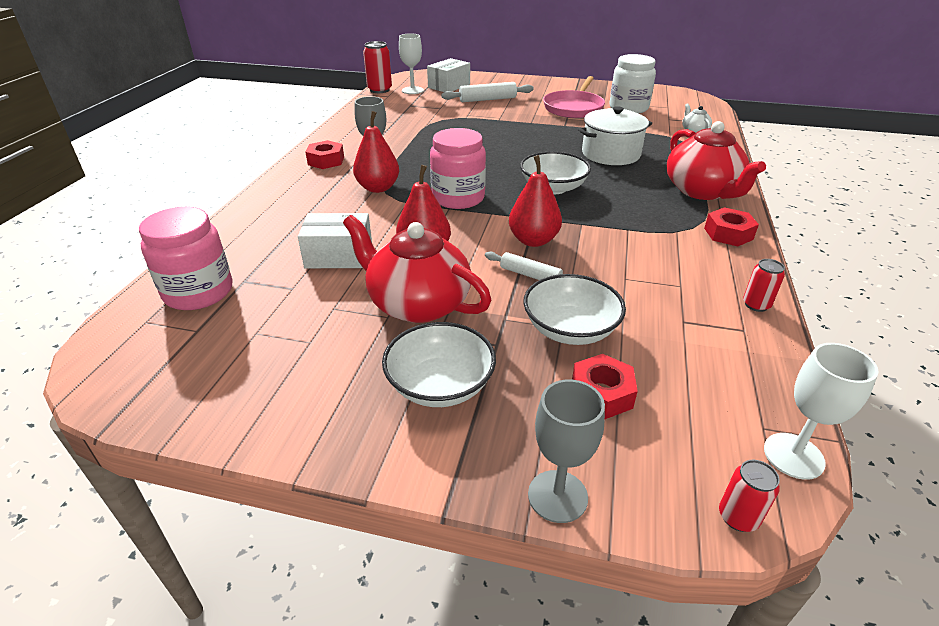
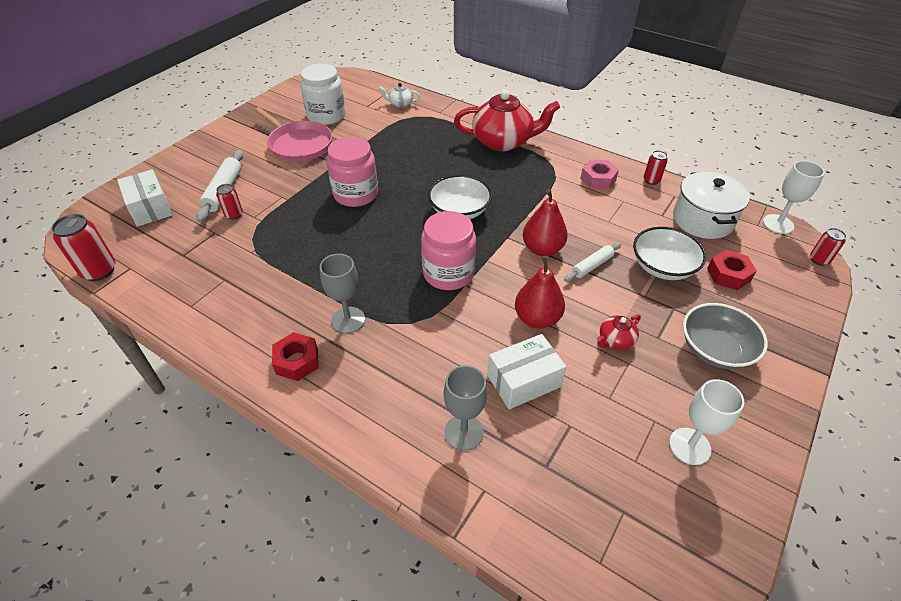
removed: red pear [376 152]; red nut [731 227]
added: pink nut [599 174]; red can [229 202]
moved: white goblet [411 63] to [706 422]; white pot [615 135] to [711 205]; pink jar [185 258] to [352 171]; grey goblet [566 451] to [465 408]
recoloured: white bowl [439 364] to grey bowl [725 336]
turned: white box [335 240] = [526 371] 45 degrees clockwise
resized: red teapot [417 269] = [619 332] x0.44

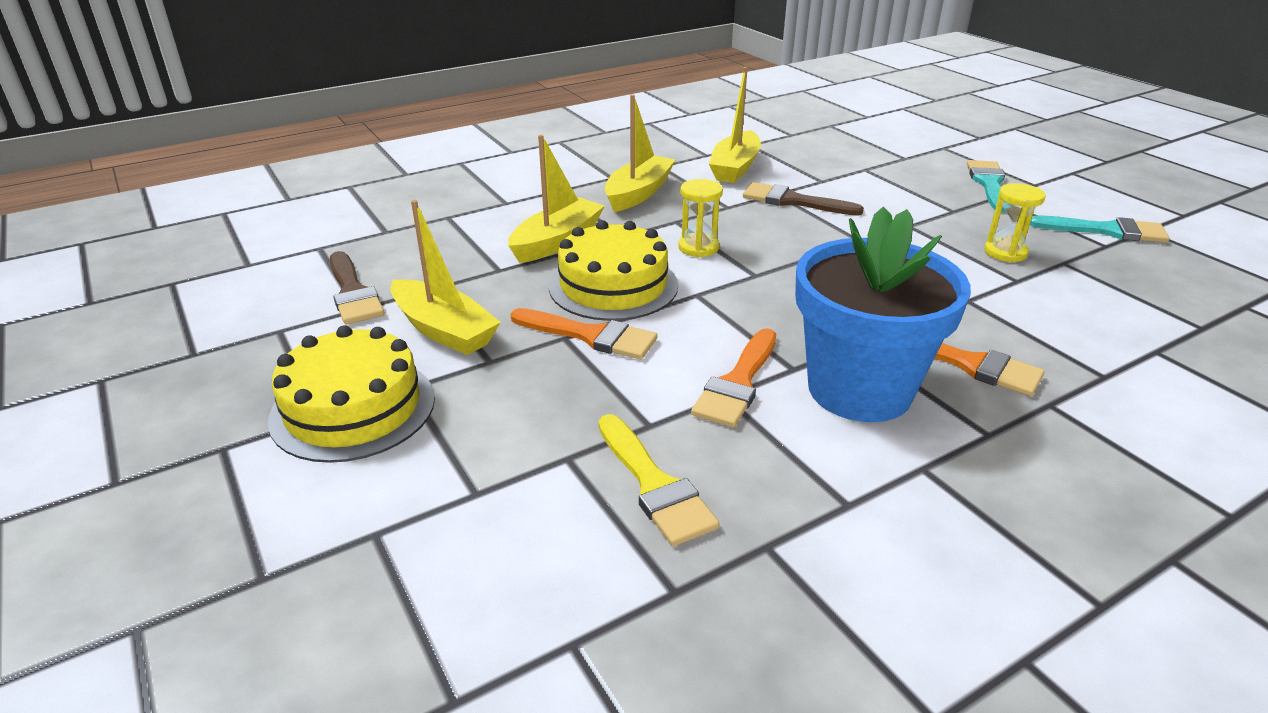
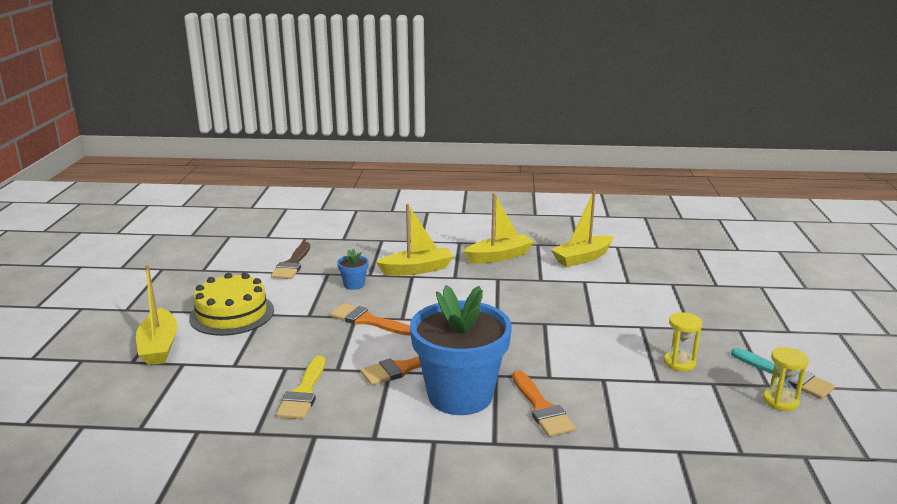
removed: turquoise brush [986 186]; brown brush [803 199]; yellow cake [613 270]
added: blue flower pot [353 269]
moved: yellow hourglass [700 218] to [786 379]; yellow boat [445 277] to [156 315]
turned: orange brush [584 333] = [370 319] 150 degrees clockwise

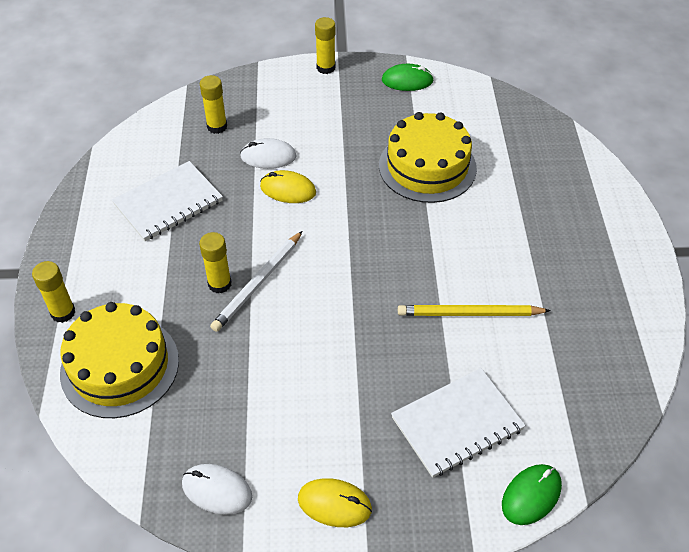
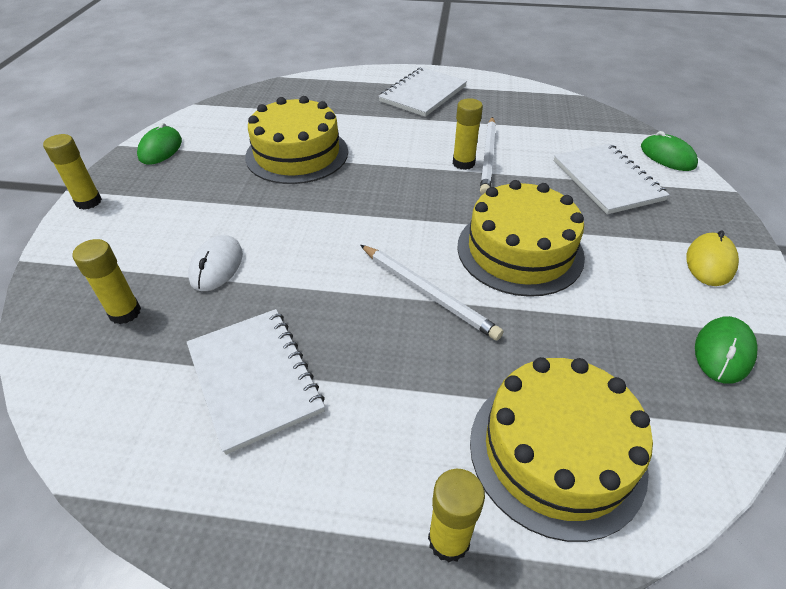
removed: yellow mouse [288 186]
added: white notebook [422 92]; yellow cake [521 238]
moved: yellow glue stick [215 262] to [468 134]
recoloured: yellow pencil [474 310] to white pencil [488 156]; white mouse [217 489] to green mouse [726 350]

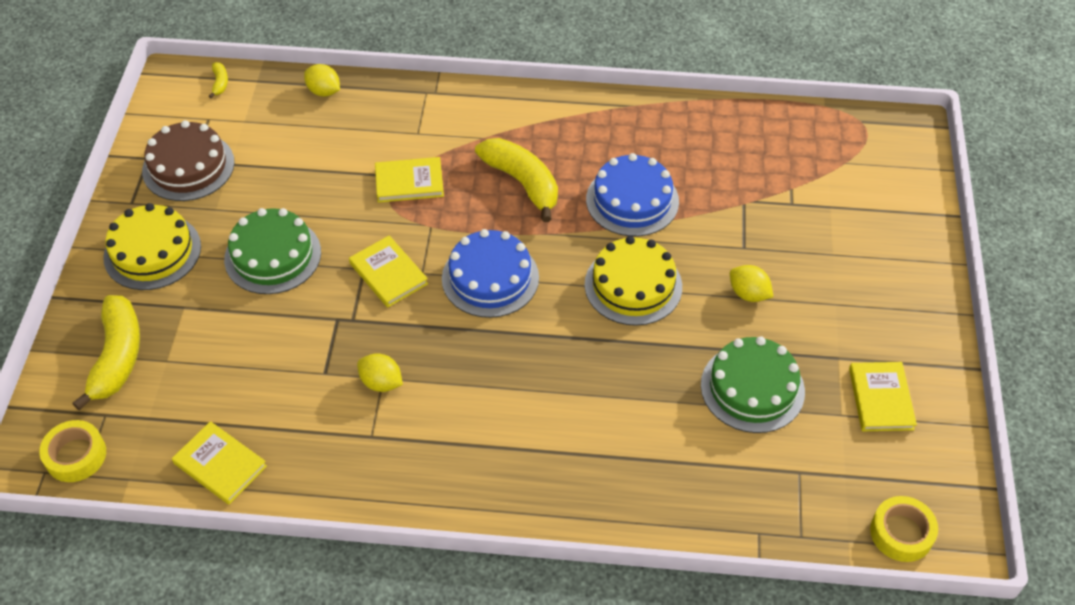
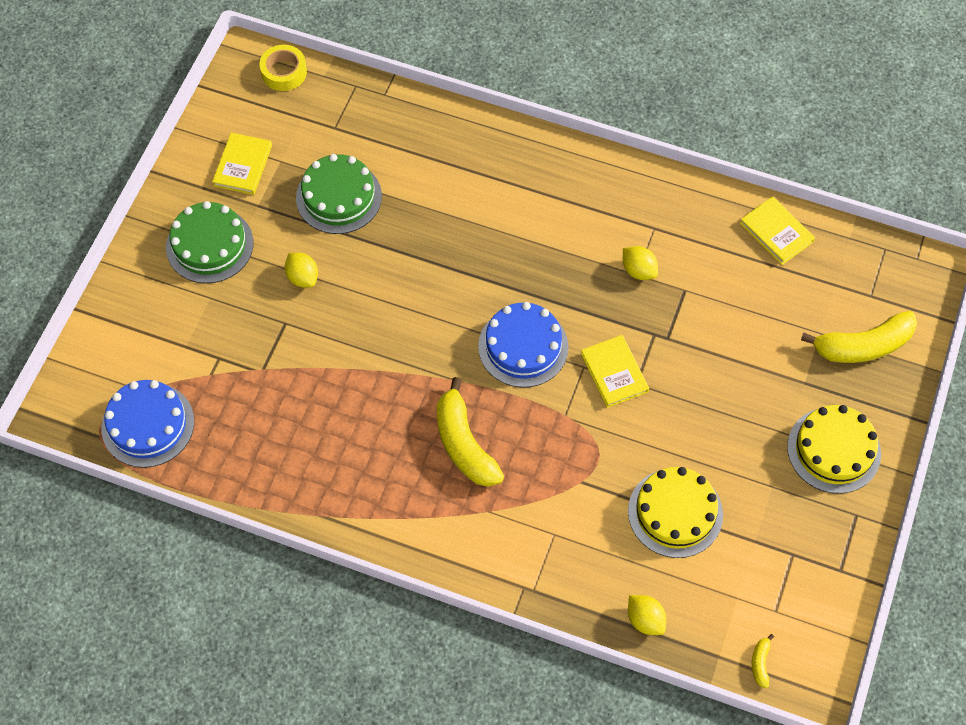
removed: brown cake [188 160]; yellow book [409 180]; yellow tape [72 451]
moved: blue cake [632 194] to [147 424]; green cake [272 251] to [209 242]; yellow cake [633 281] to [675 512]
turned: yellow banana [106 353] = [859 337] 120 degrees counterclockwise

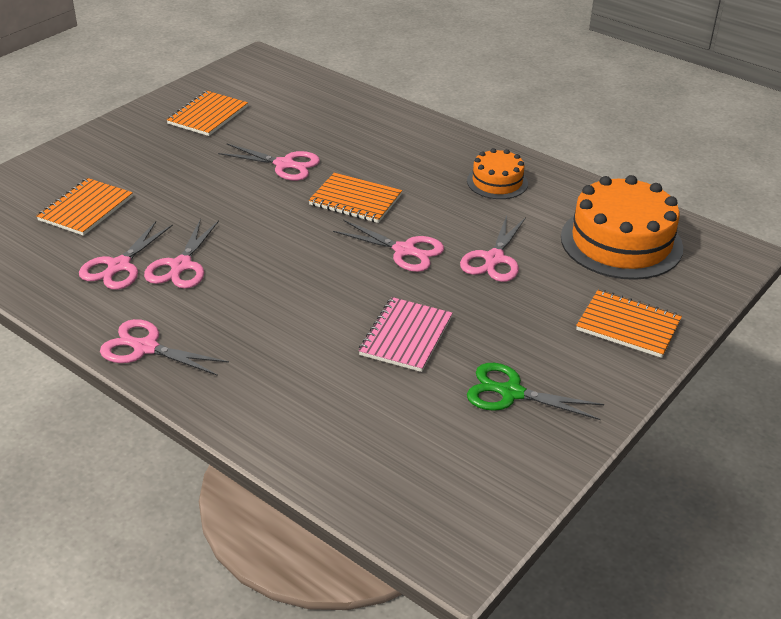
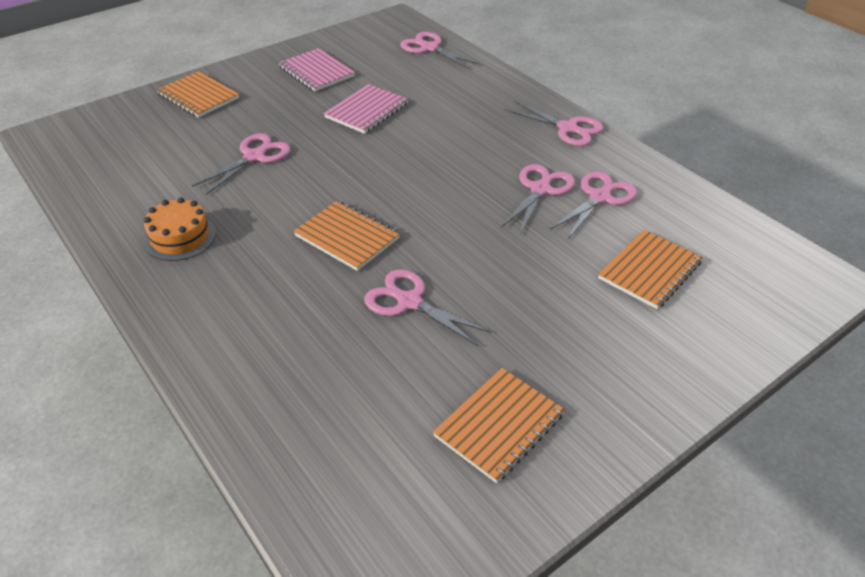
removed: orange cake [622 227]
moved: pink scissors [388 246] to [440 50]
replaced: green scissors [535 391] to pink notebook [316 70]

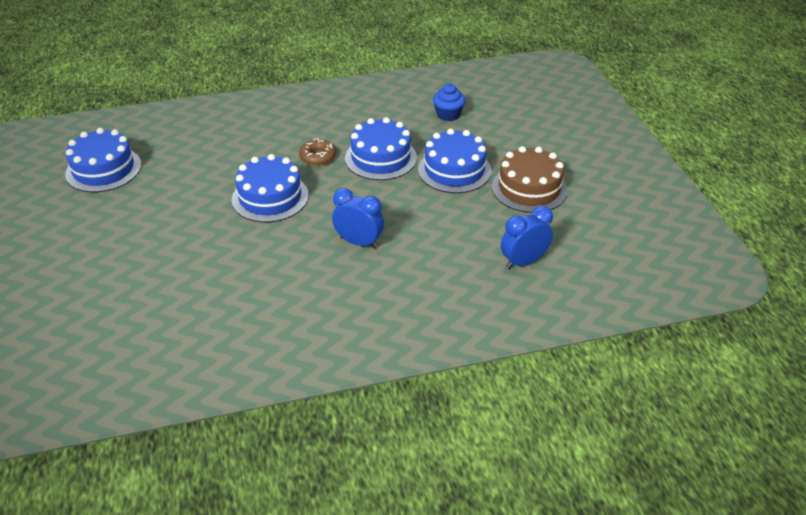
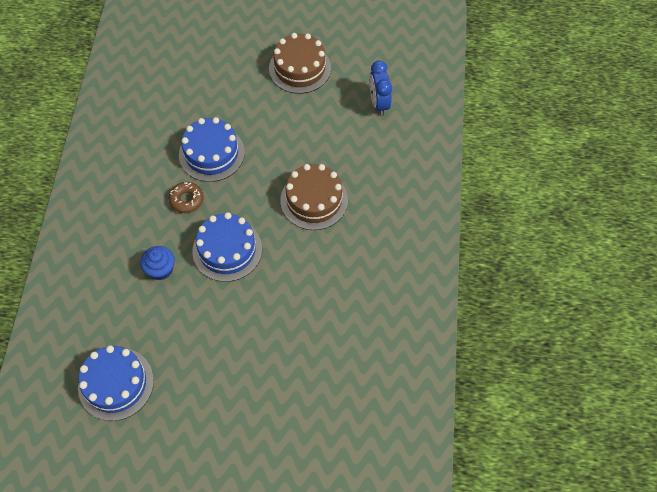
removed: blue cake [454 161]
moved: blue cupcake [449 102] to [157 263]
replaced: blue clock [358 218] to brown cake [314 197]

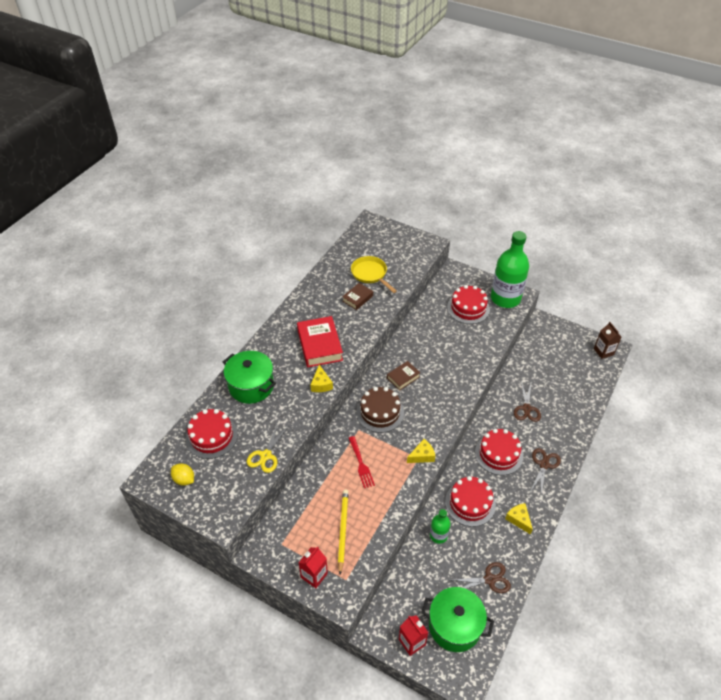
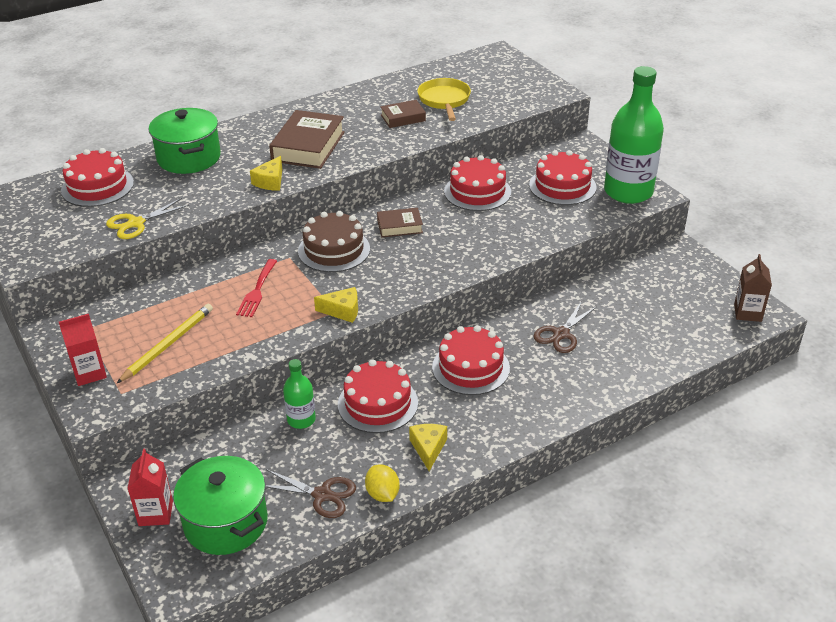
removed: brown scissors [545 472]
added: red cake [477 183]
moved: yellow lemon [182 474] to [382 483]
recoloured: red book [320 341] to brown book [307 139]

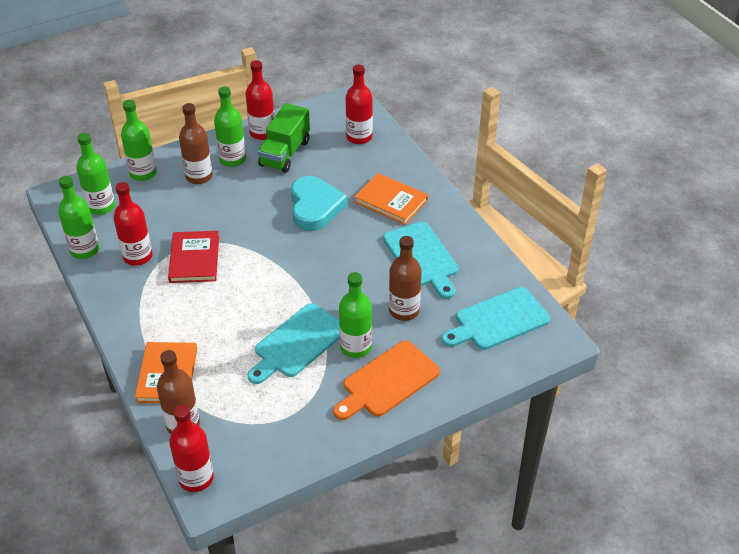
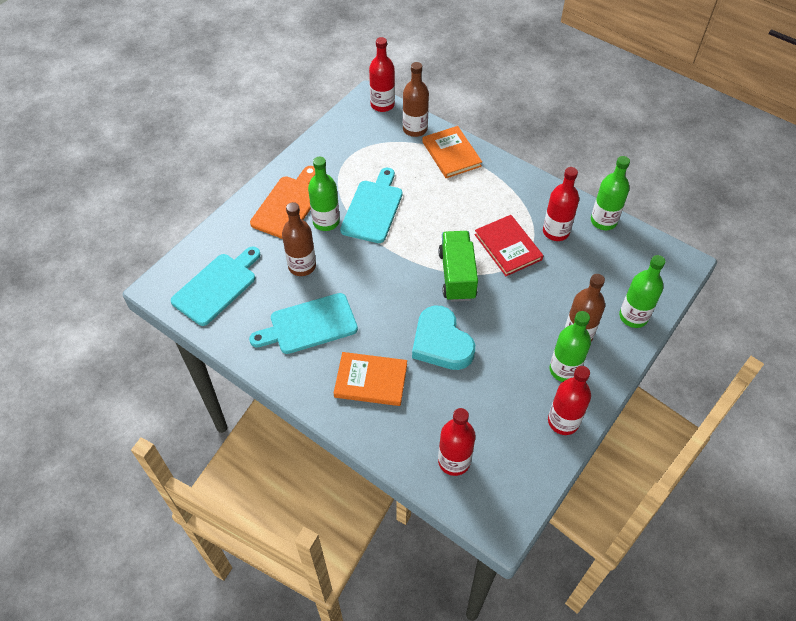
removed: green bottle [96 174]
moved: green truck [284 138] to [458 266]
turned: turquoise cutting board [421 260] = [303 323] 60 degrees counterclockwise

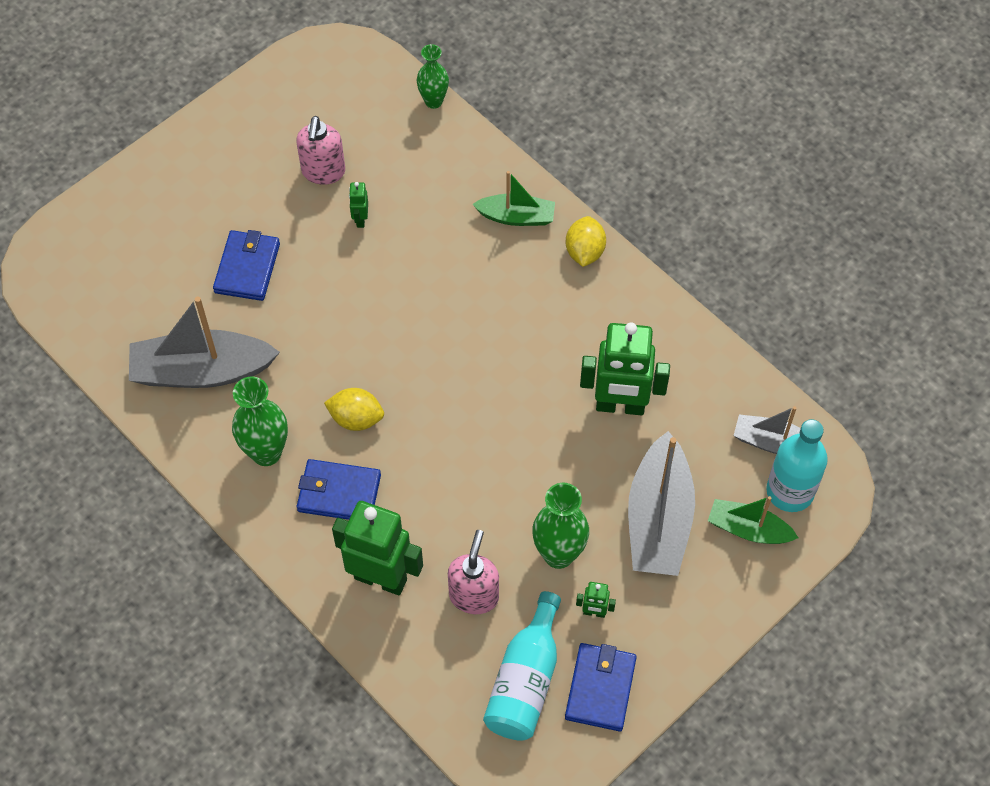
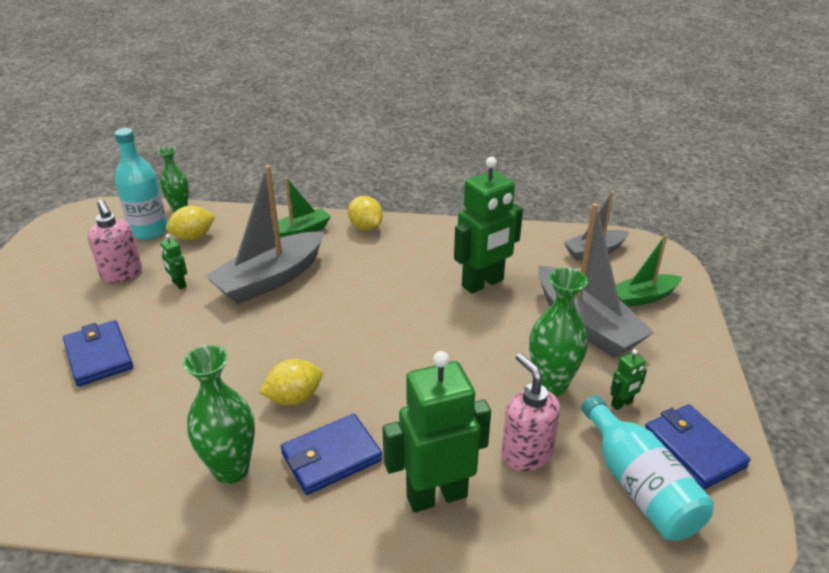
added: yellow lemon [191 223]
moved: grey boat [204 342] to [264 234]; turquoise bottle [797 465] to [141 184]

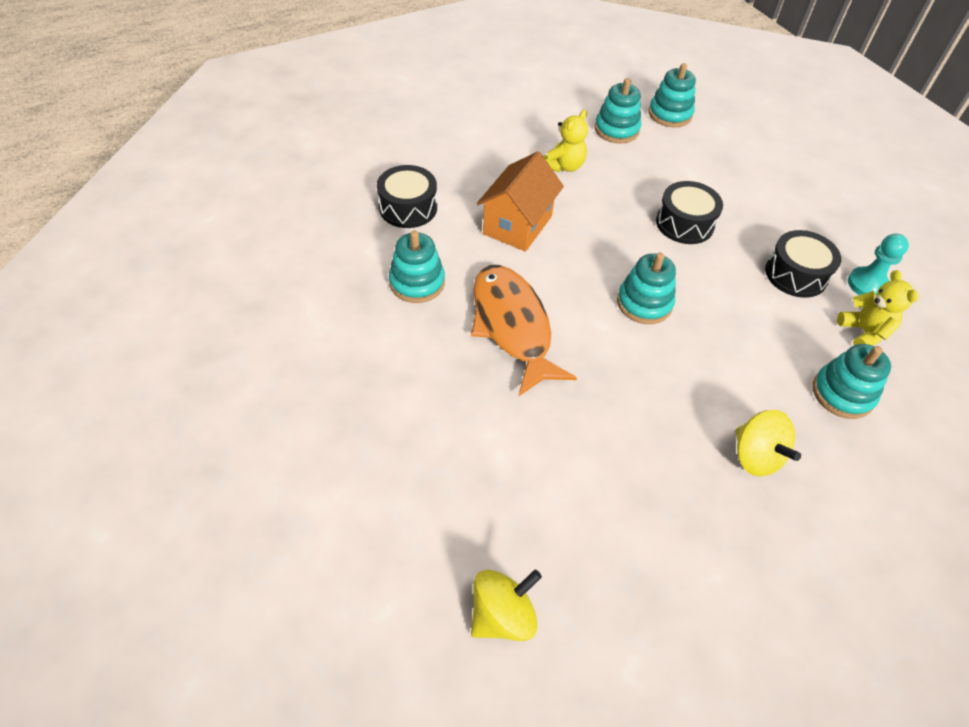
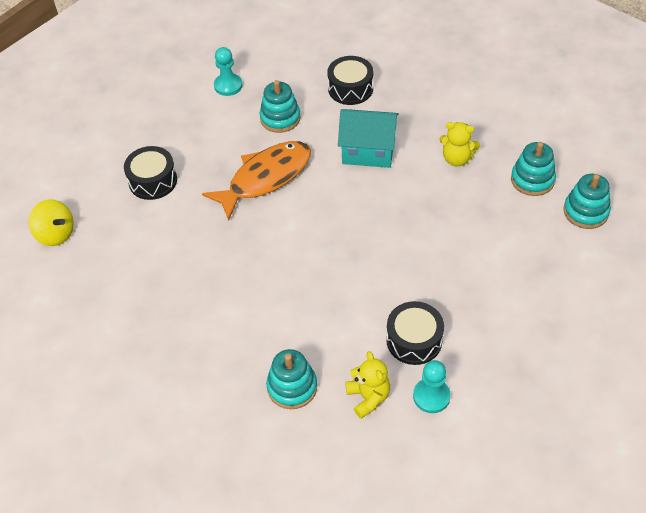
removed: turquoise stacking toy [646 288]; yellow spinning top [768 443]
added: turquoise pawn [228 71]
moved: black drum [689 212] to [150 173]
recoloured: orange house [520 201] to turquoise house [368 138]
turned: yellow teddy bear [877 308] = [367 385] 75 degrees counterclockwise

